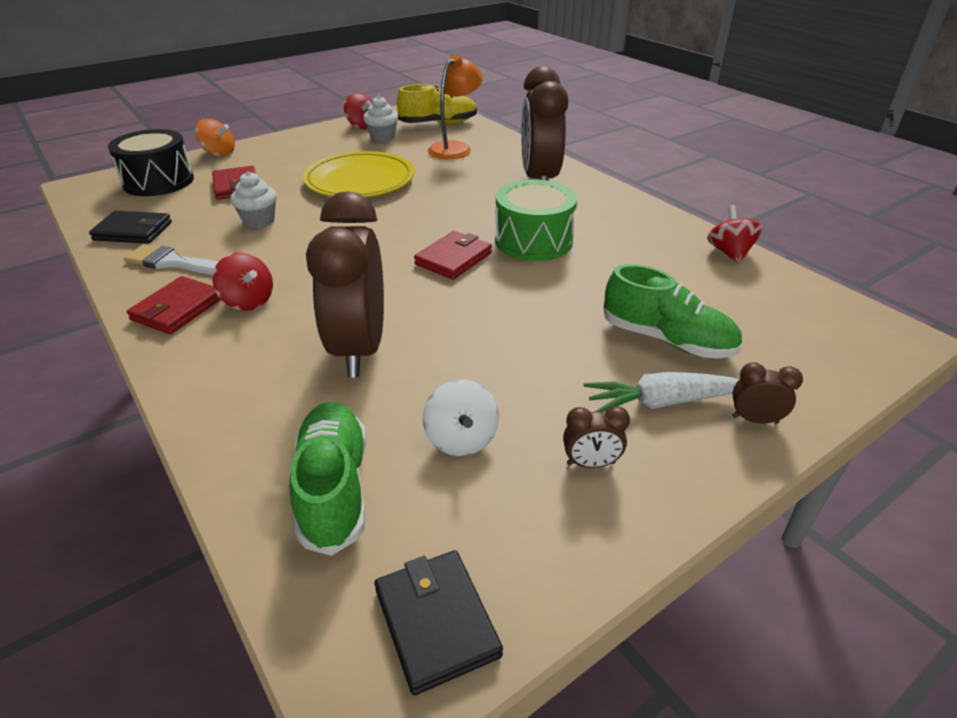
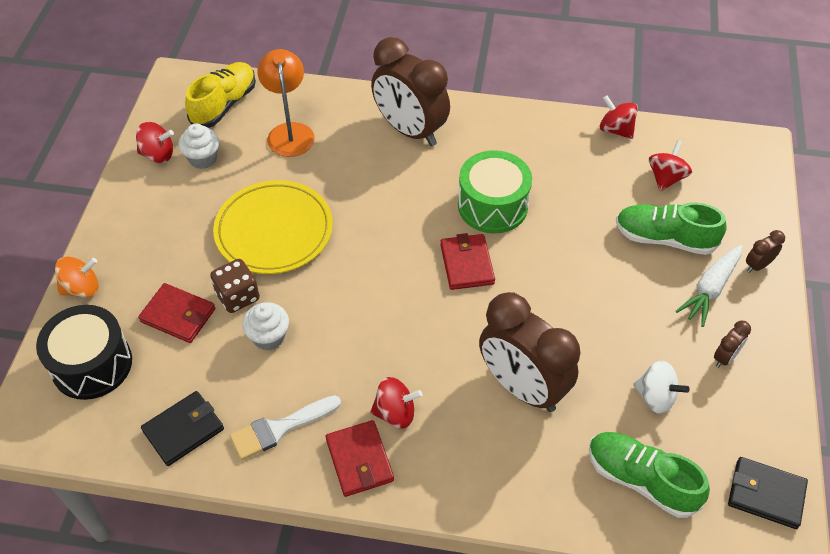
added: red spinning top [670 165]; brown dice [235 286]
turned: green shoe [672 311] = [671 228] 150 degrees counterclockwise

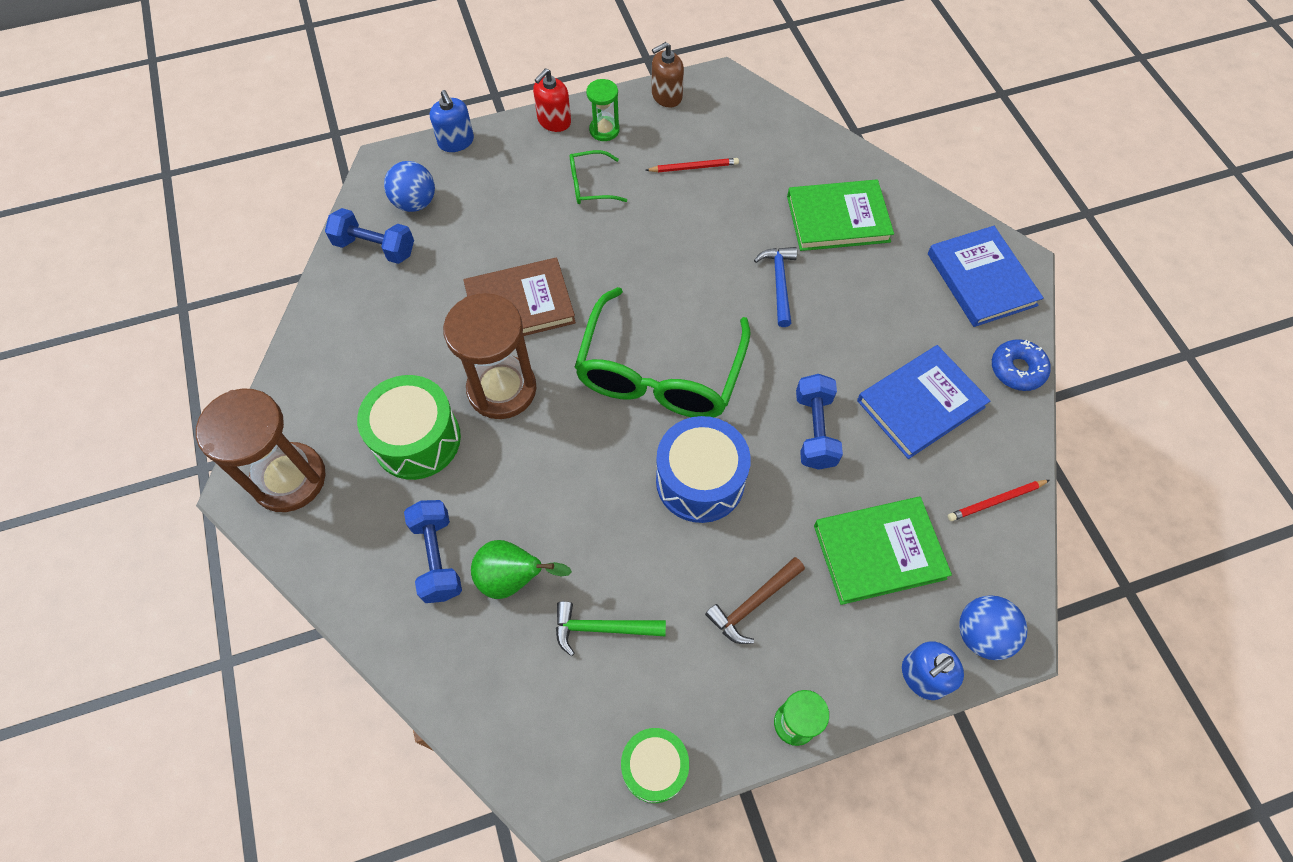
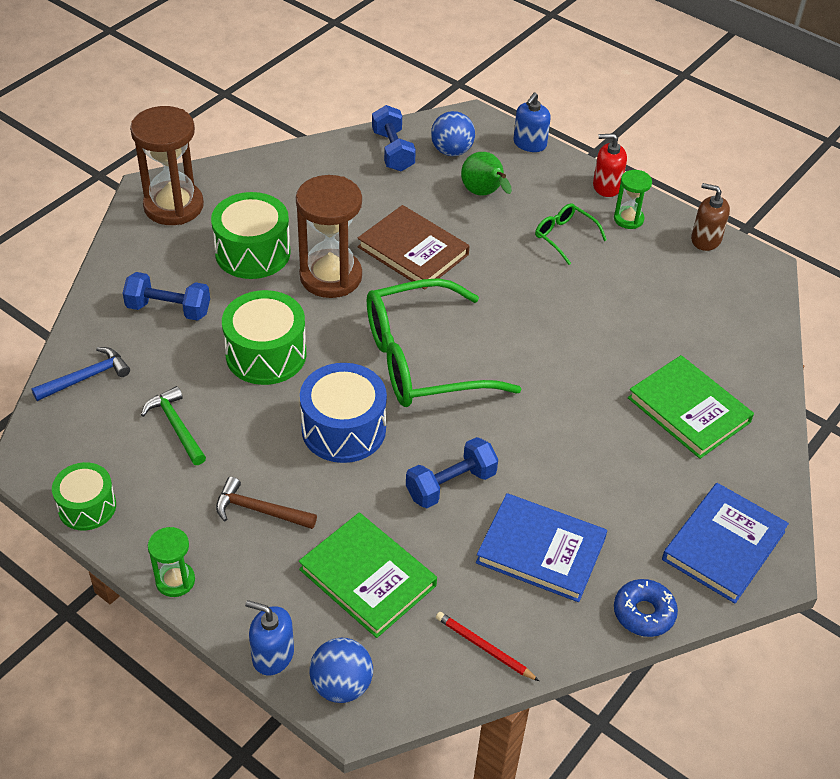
removed: red pencil [692 165]
added: green drum [264 337]
moved: blue hammer [775 287] to [80 374]; green pear [521 569] to [486 173]
turned: blue dumbbell [433 551] = [166 296] 60 degrees clockwise

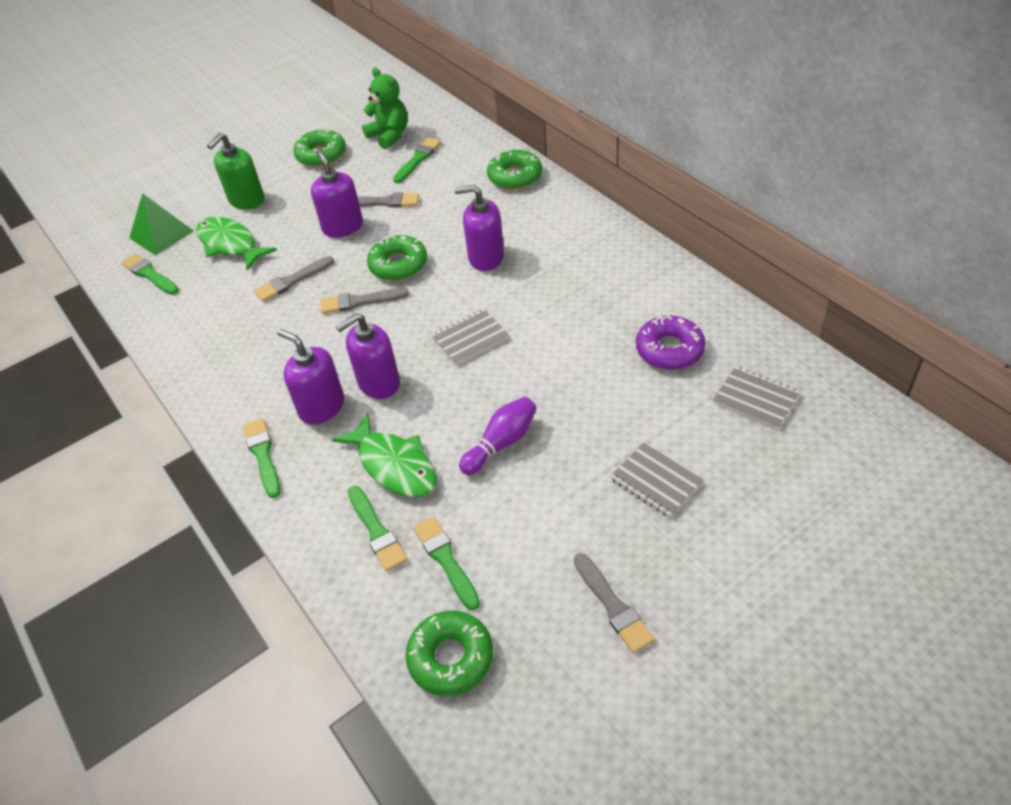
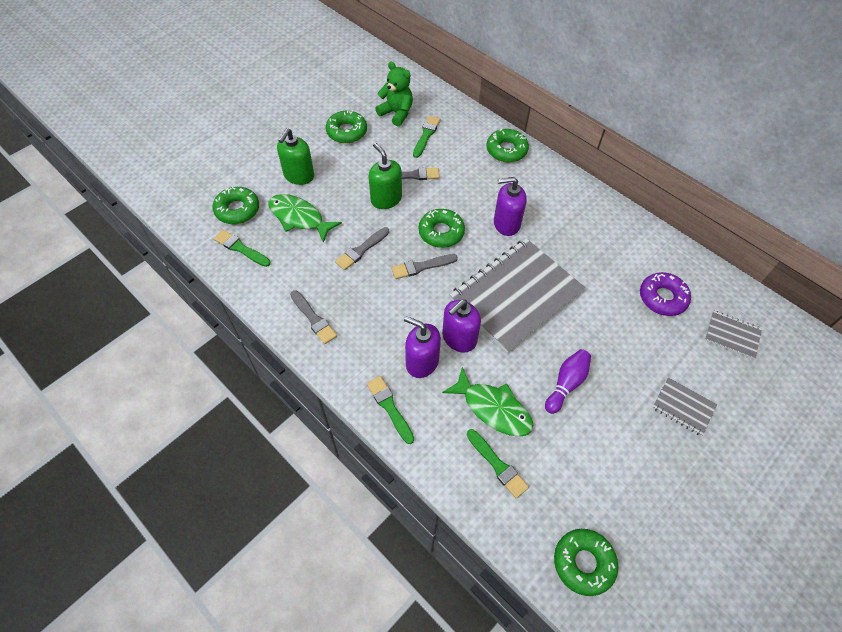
removed: green brush [447 563]
moved: grey brush [614 603] to [313 317]
replaced: green pyramid [161 224] to green donut [236 205]
recoloured: purple soap dispenser [337 193] to green soap dispenser [385 176]
resized: grey notebook [470 337] = [517 295] x2.31

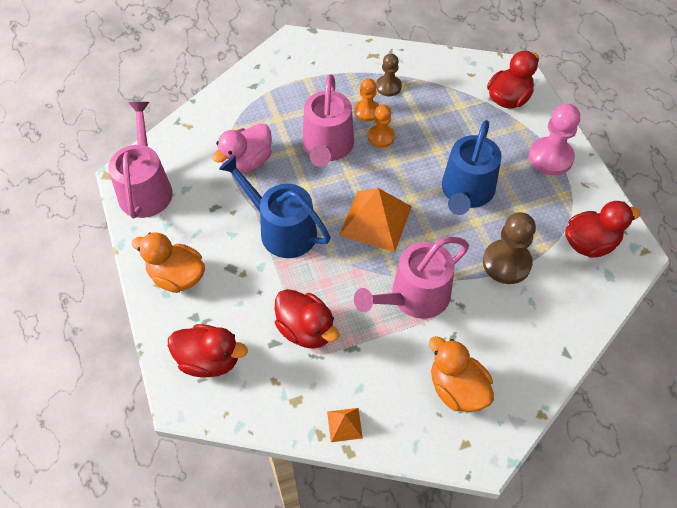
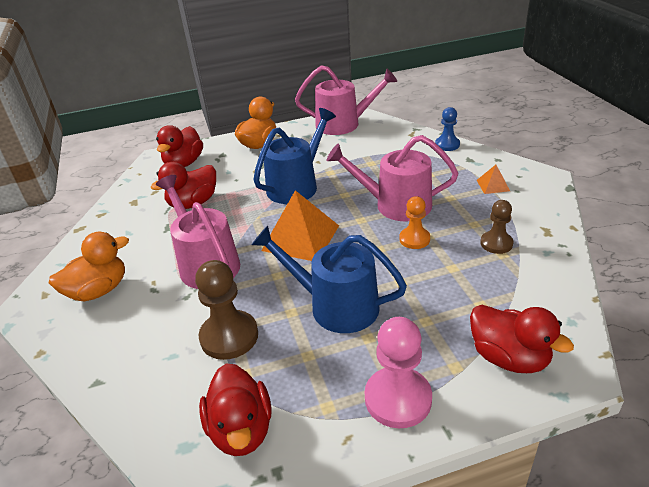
removed: orange pawn [366 100]; pink duck [242 148]
added: blue pawn [447 129]
moved: orange pyramid [345 425] to [493 179]

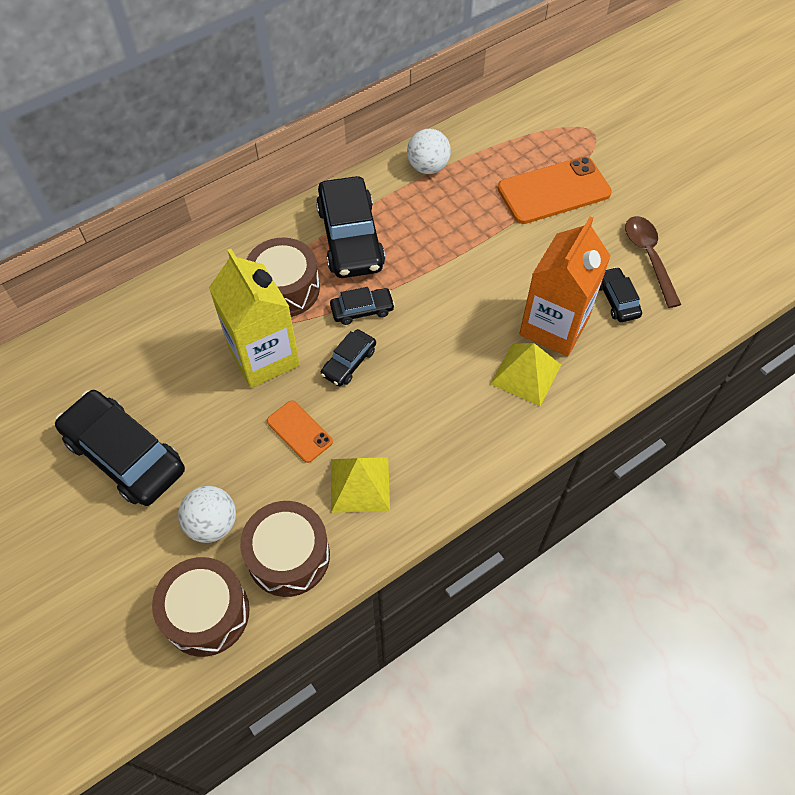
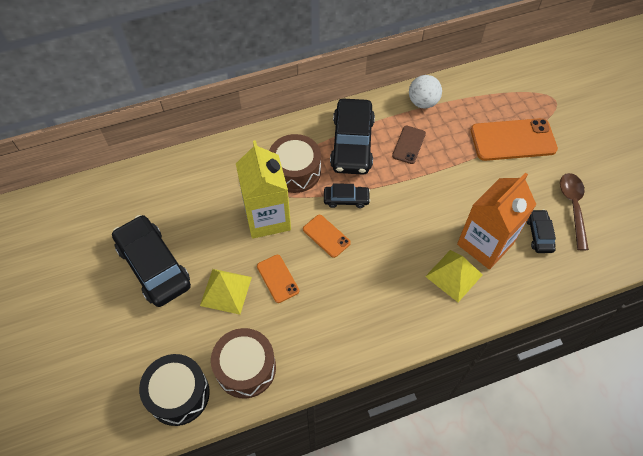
removed: white ball [207 514]
added: brown phone [409 145]
moved: yellow pyramid [360 485] to [226 292]
replaced: black car [348 358] to orange phone [327 236]
recoloured: brown drum [201 607] to black drum [174 390]

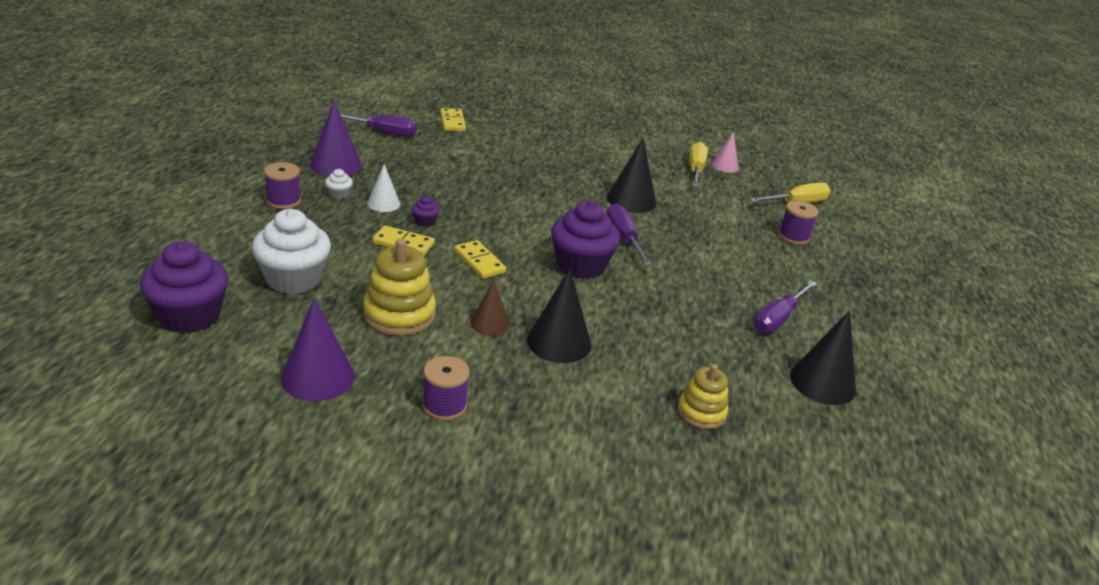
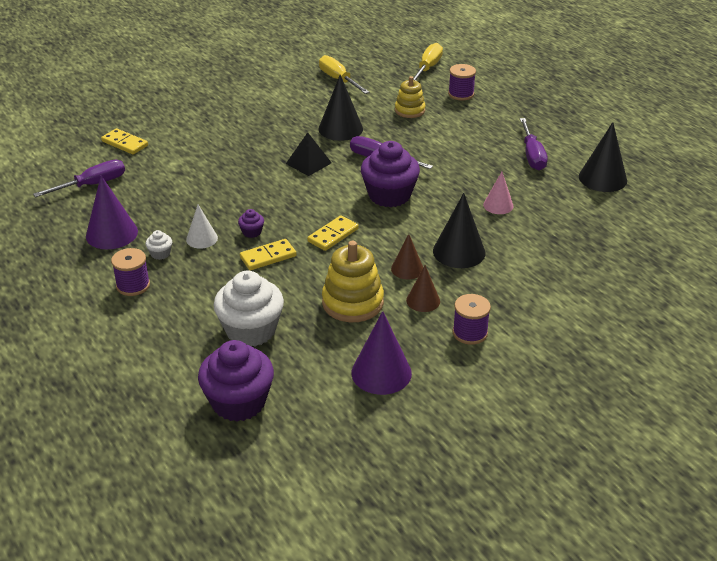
added: black pyramid [309 154]; brown cone [423 288]
moved: pink cone [725 152] to [498 193]; yellow stacking toy [703 396] to [410 97]
turned: yellow domino [480 259] = [333 233] 60 degrees counterclockwise

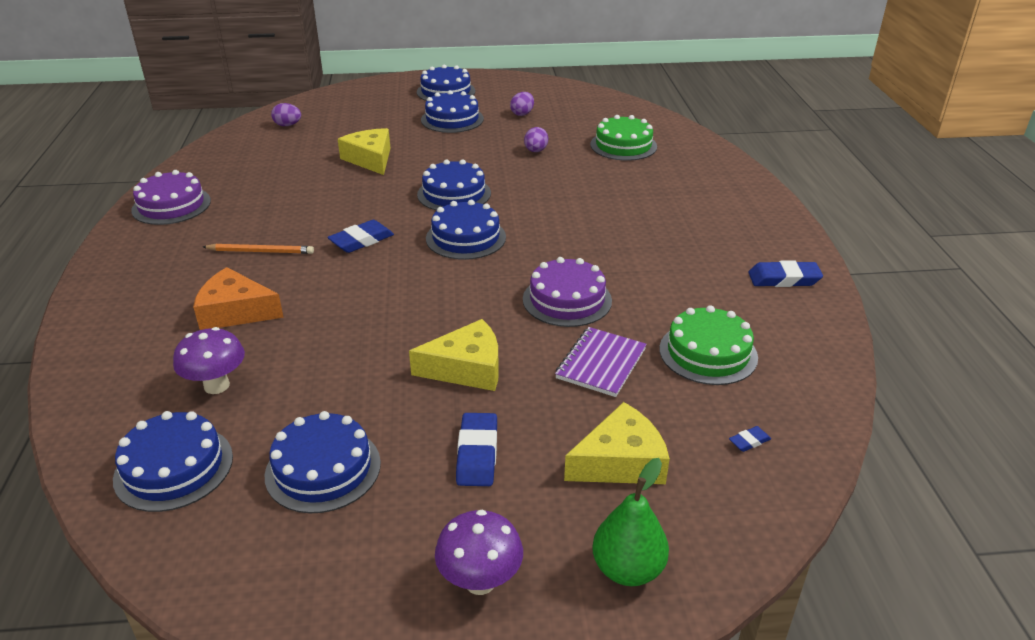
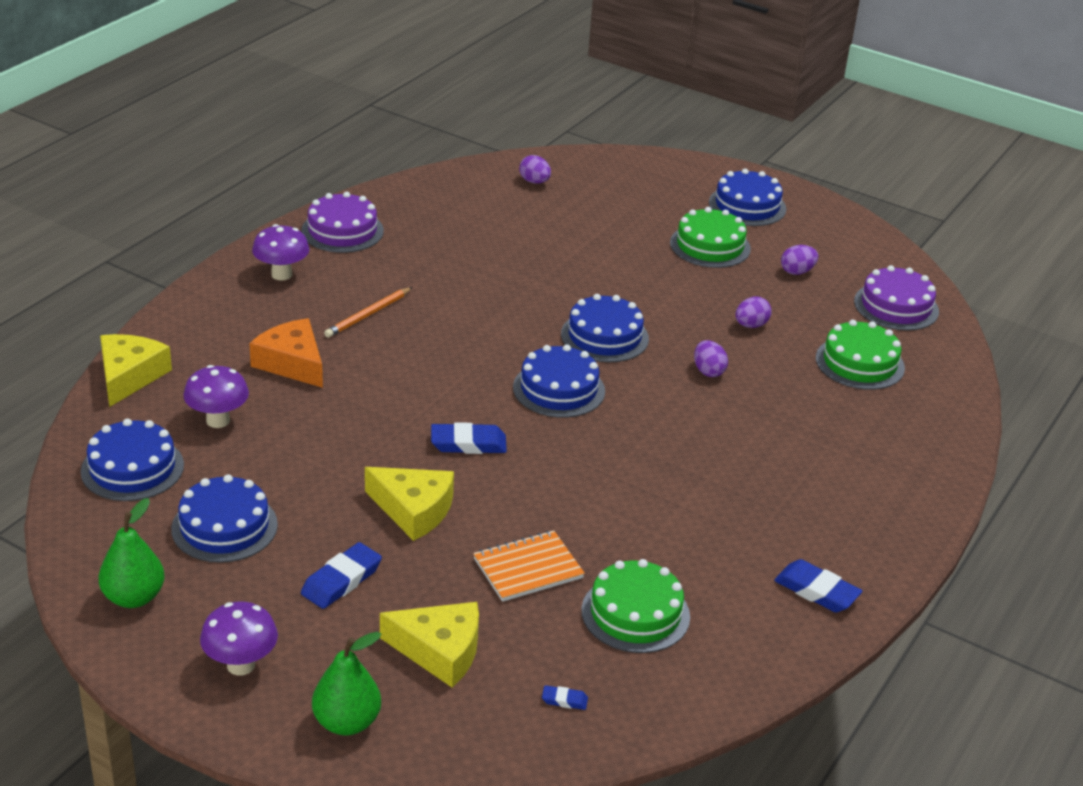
added: purple mushroom [280 252]; purple egg [711 358]; green pear [131 553]
moved: yellow cheese [364 151] to [136 370]; blue eraser [360 236] to [469 438]; purple cake [567 292] to [896 298]
recoloured: blue cake [452 111] to green cake [710 237]; purple notebook [601 362] to orange notebook [529 566]
turned: orange pencil [258 249] = [368 312] 90 degrees clockwise

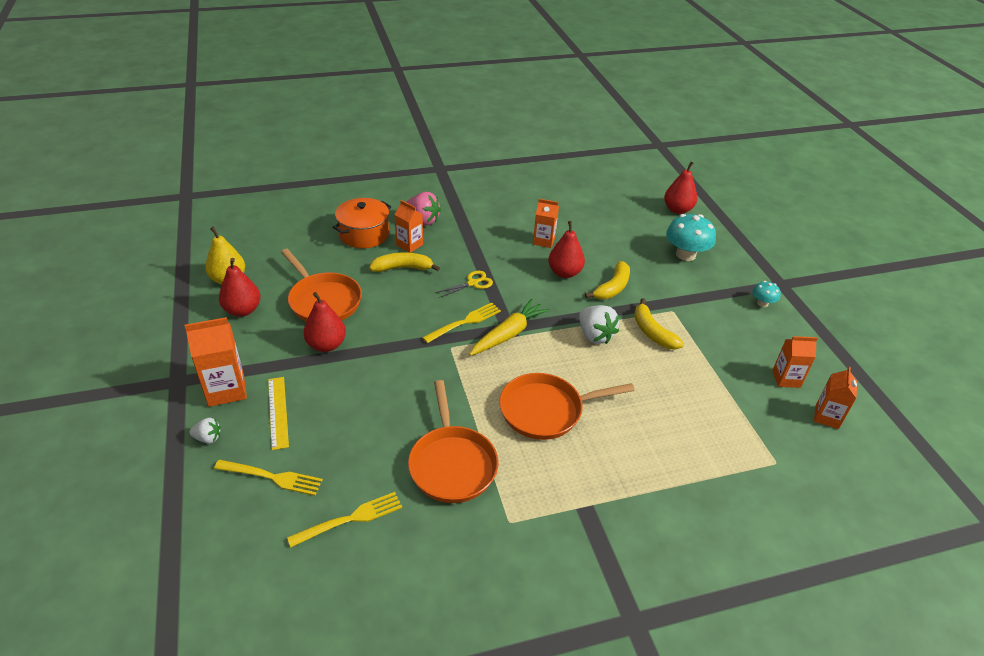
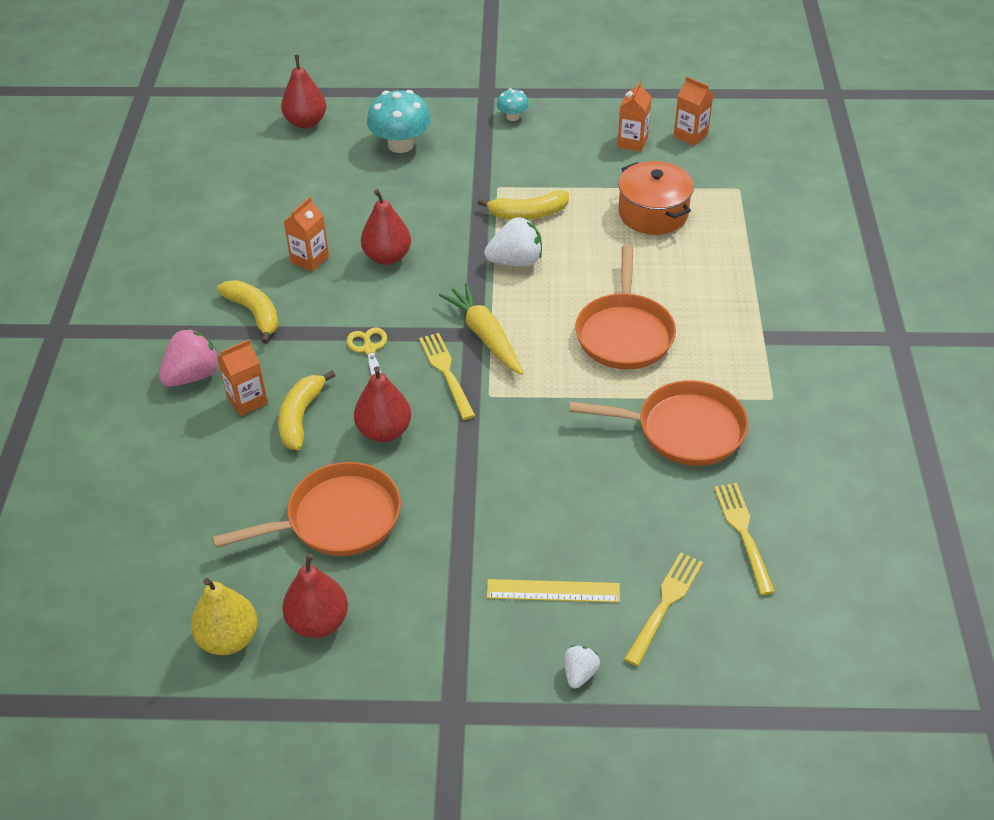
removed: orange carton [216 362]
moved: orange pot [362 223] to [656 198]; yellow banana [607 280] to [248 312]; red pear [324 322] to [382 404]

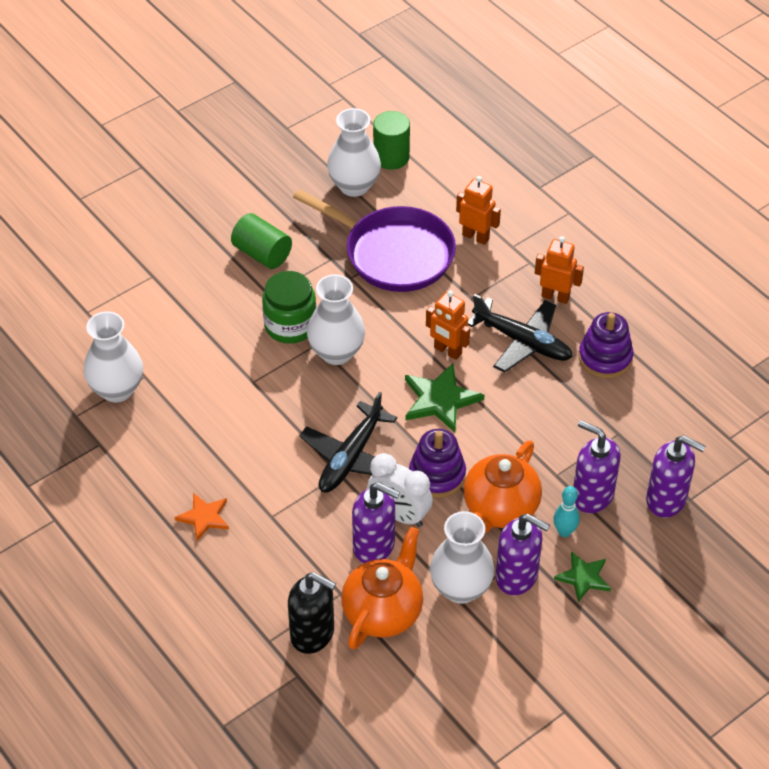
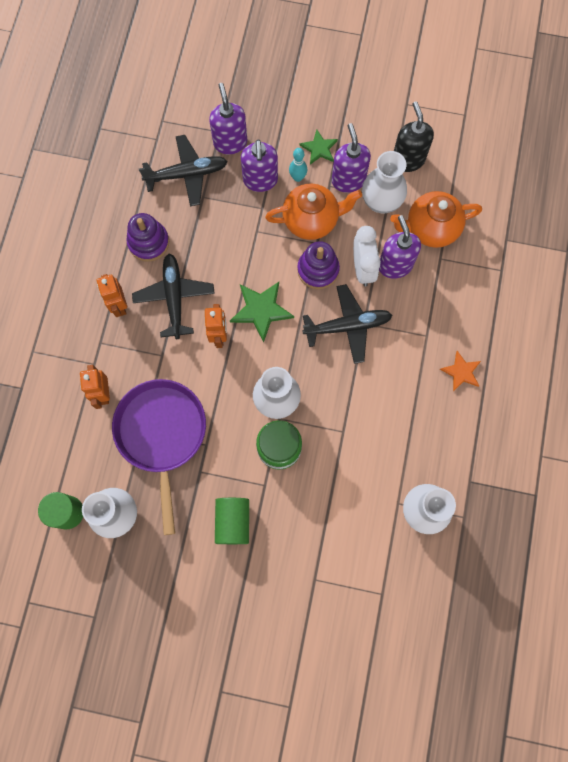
added: black plane [183 171]
moved: black soap dispenser [312 613] to [414 136]

